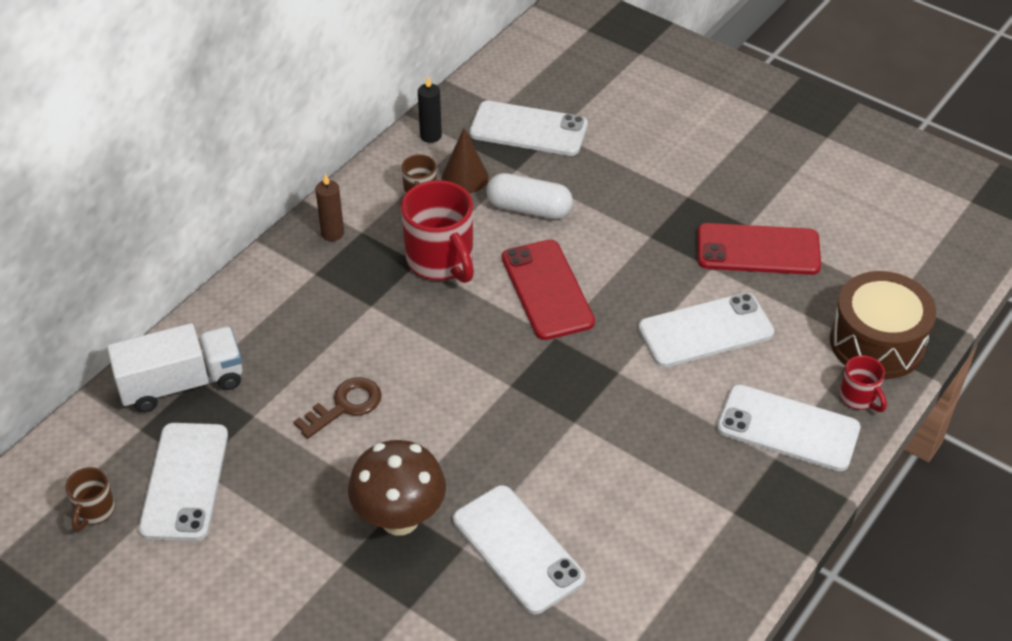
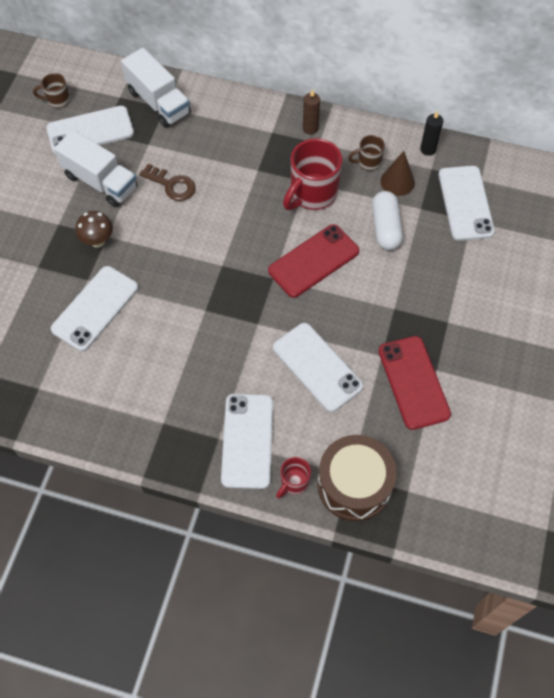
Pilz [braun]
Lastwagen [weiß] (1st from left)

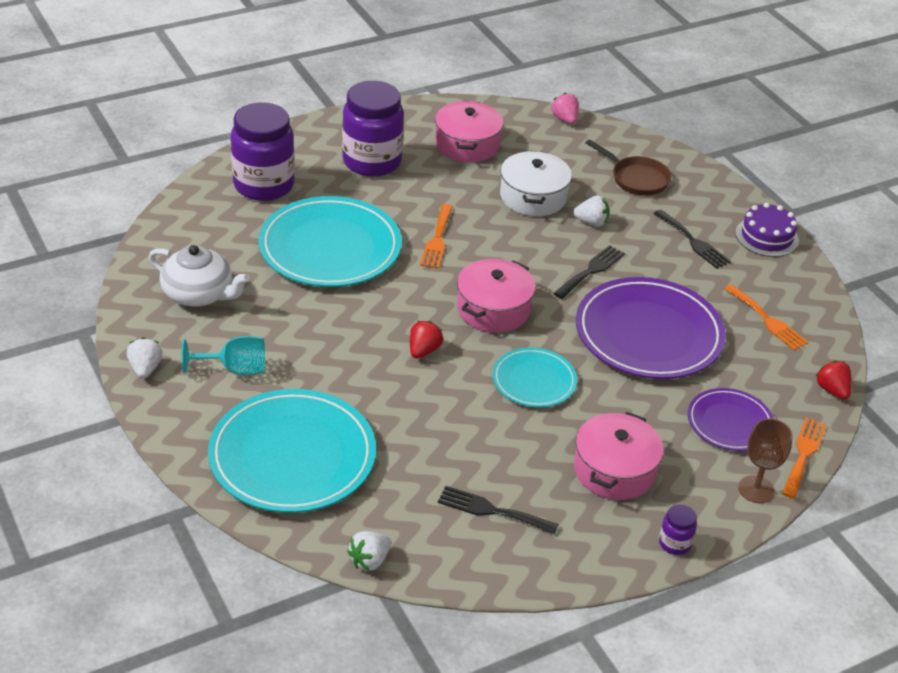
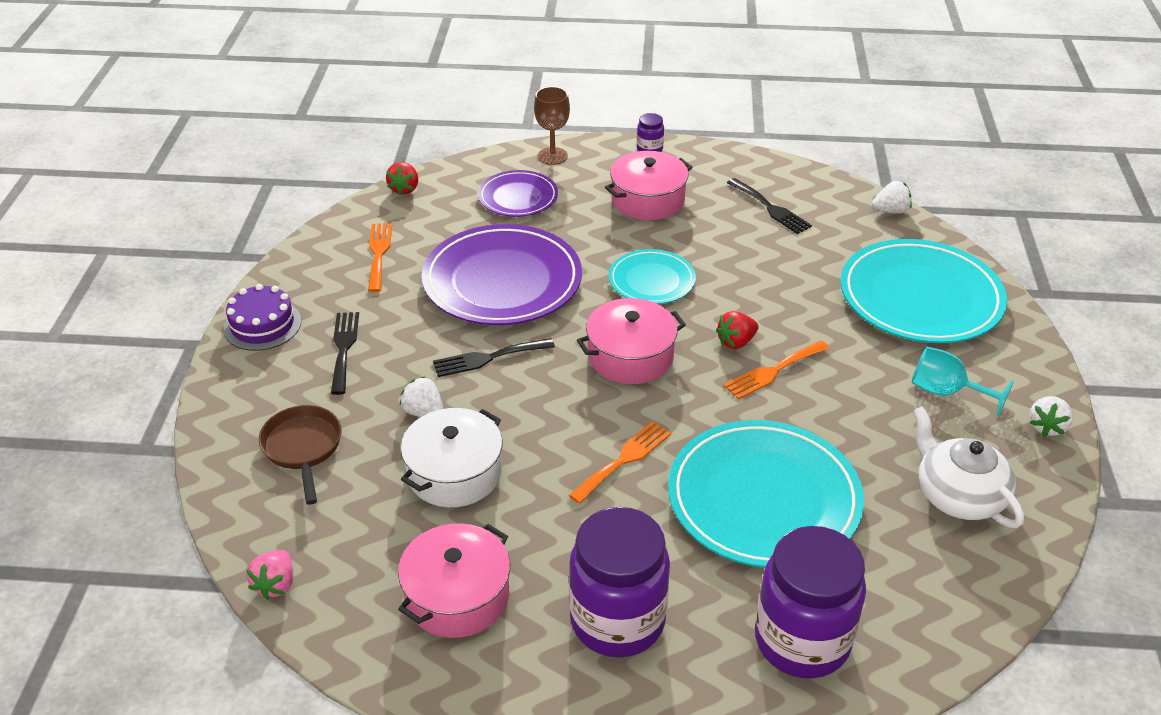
Gabel [orange] (3rd from left)

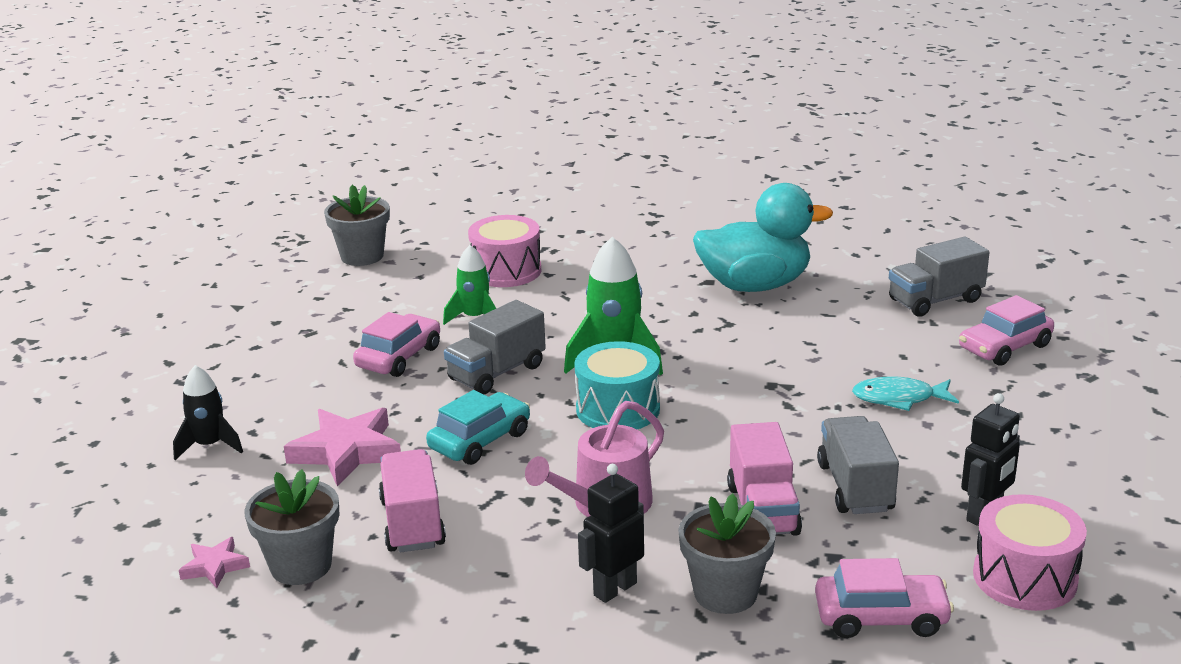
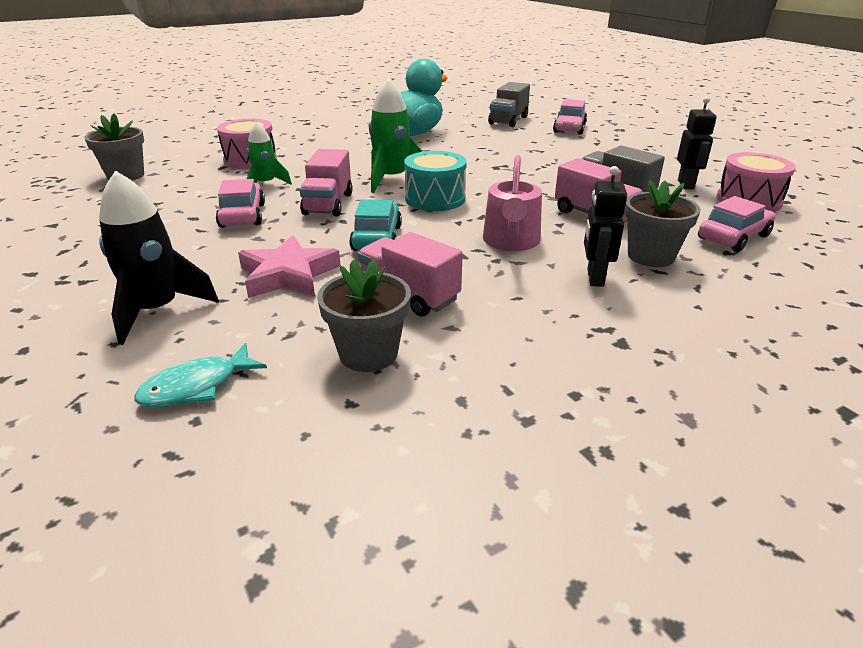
Rakete [schwarz]
Stern [rosa] (1st from left in the first image)
Lastwagen [rosa] (1st from left)
Fisch [türkis]

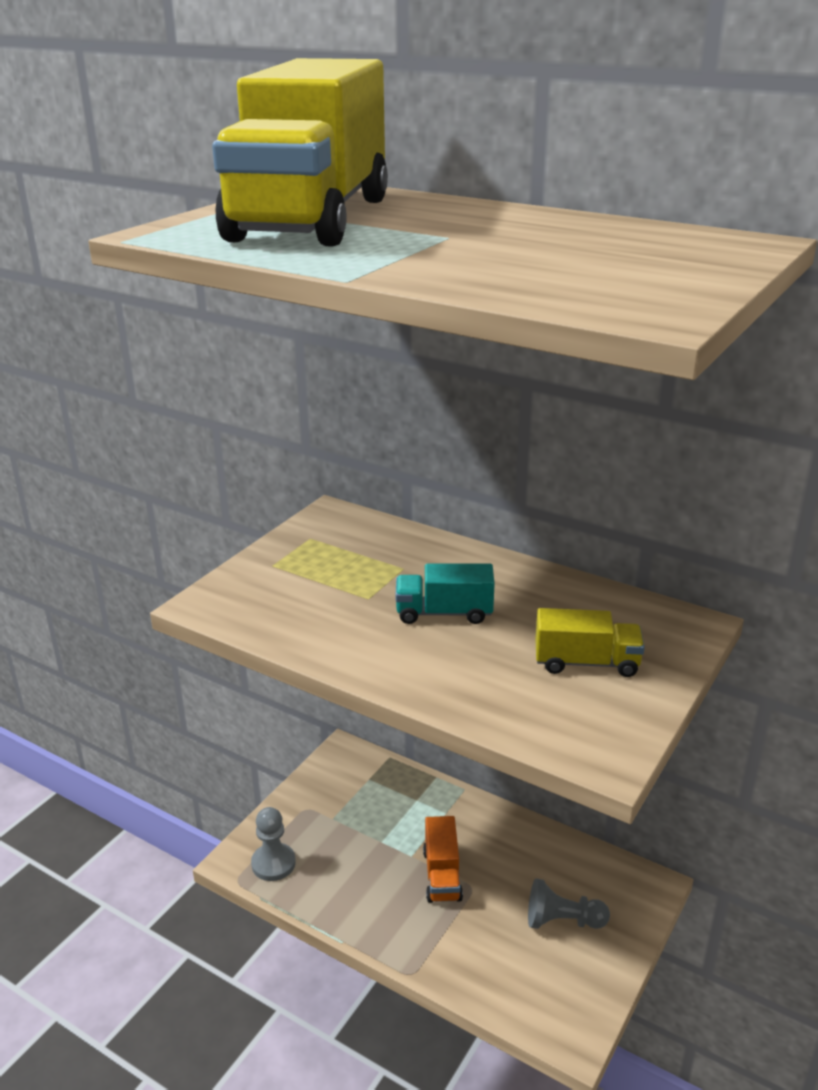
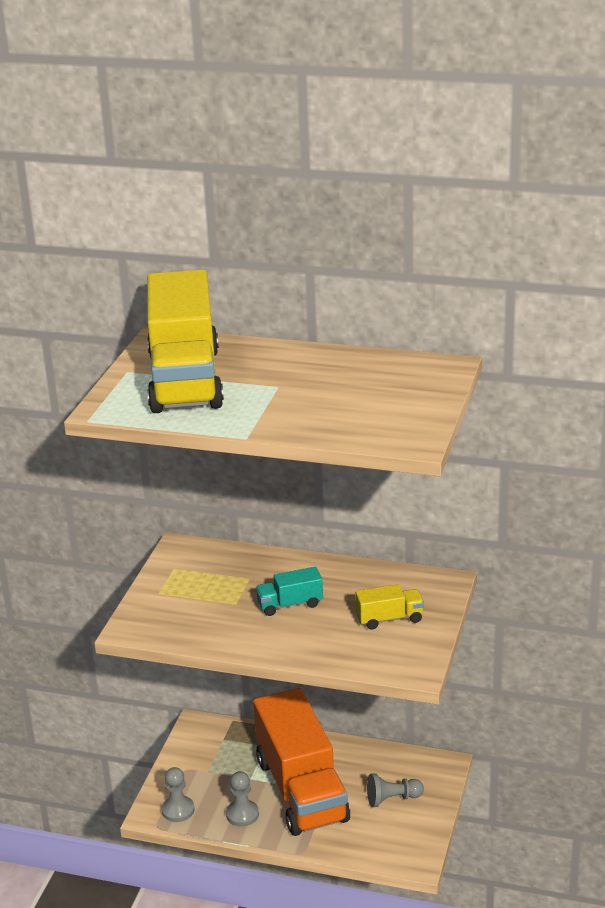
Lastwagen [orange]
Bauer [grau] (2nd from left)

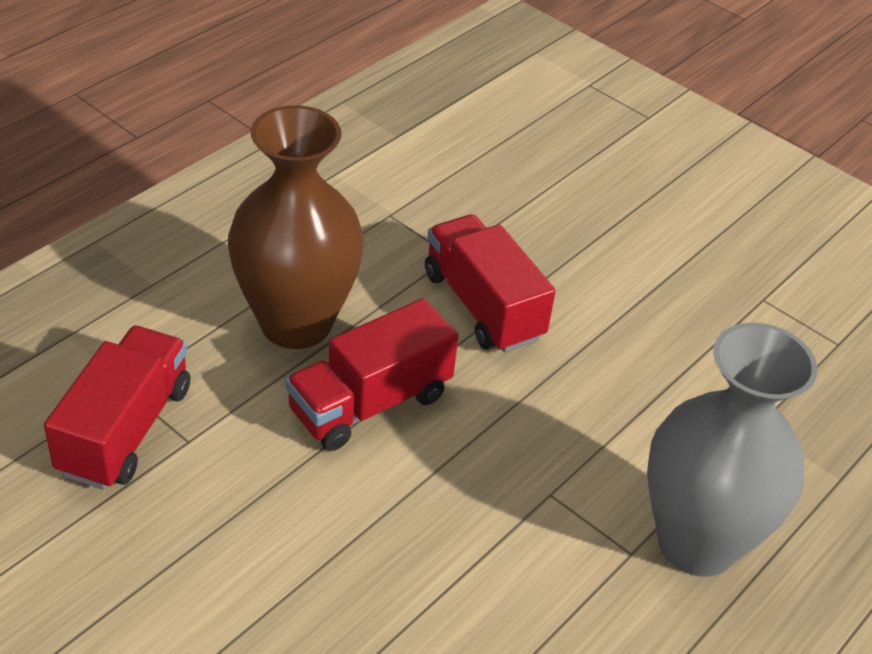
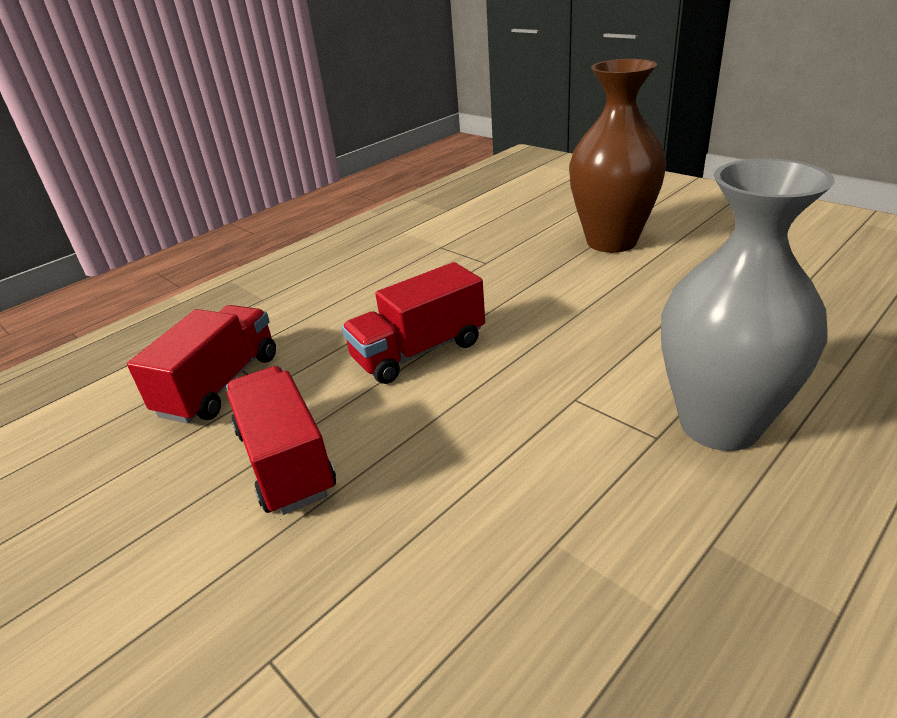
Vase [braun]
Lastwagen [rot] (2nd from left)

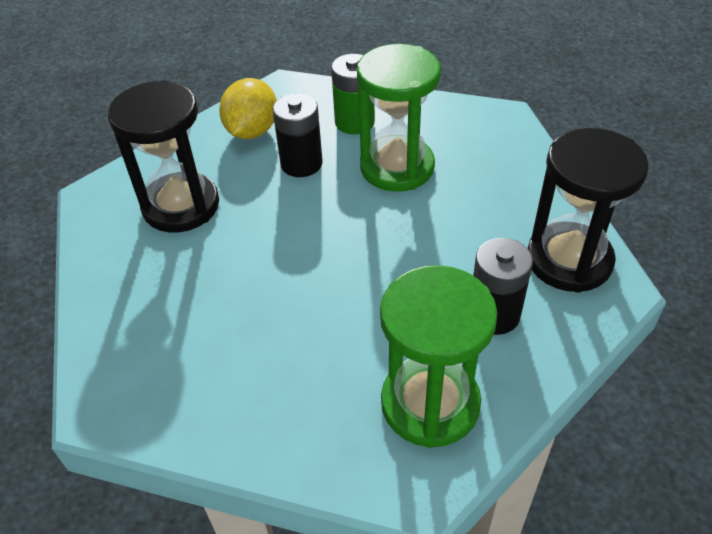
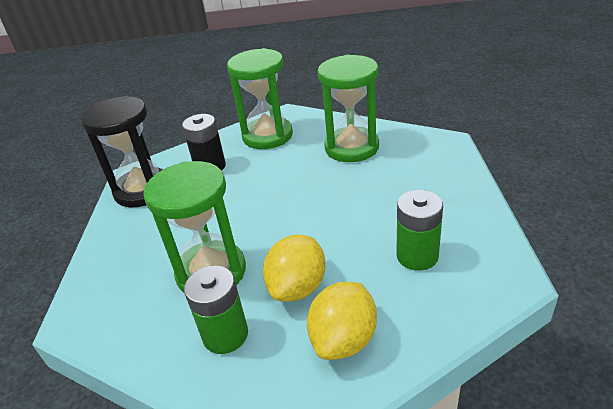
Batterie [grün] (2nd from left)
Zitrone [gelb] (1st from left)
Sanduhr [grün] (3rd from left)

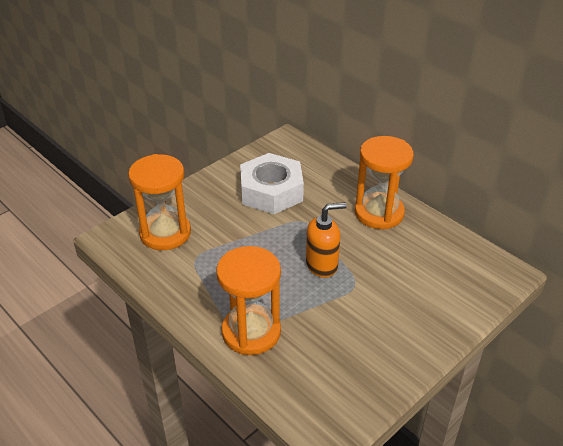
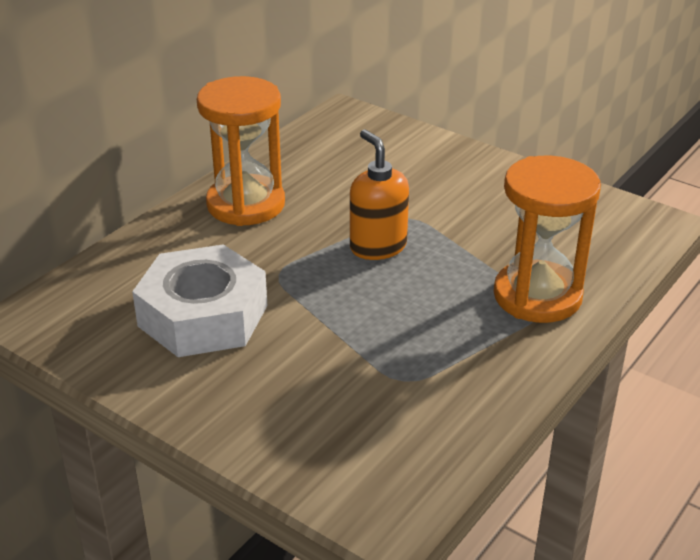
Sanduhr [orange] (1st from left in the first image)

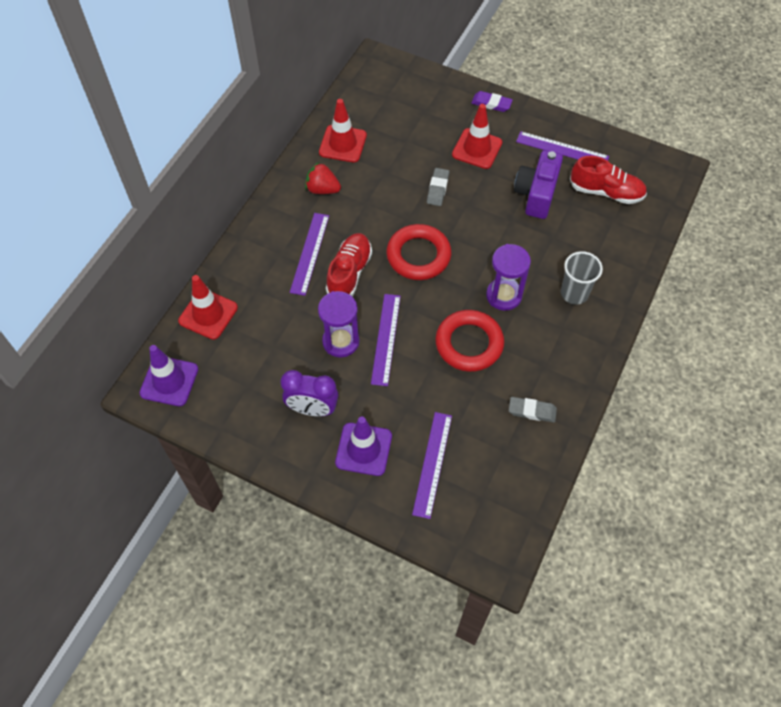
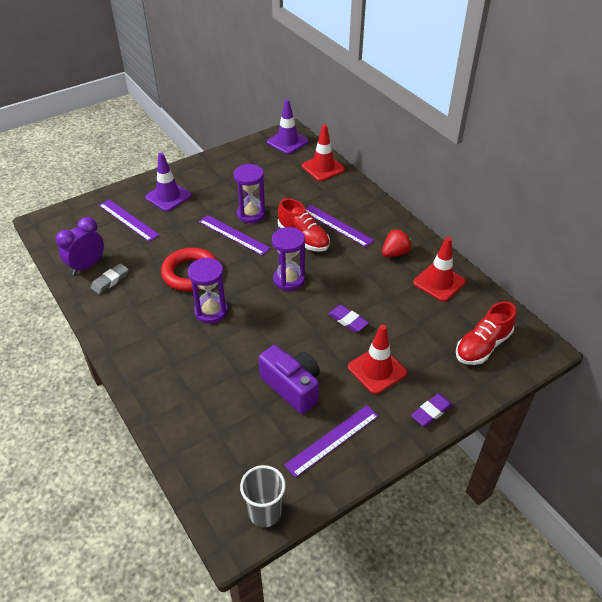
Wecker [lila]
Sanduhr [lila] (3rd from left)
Radiergummi [lila] (1st from left)
Becher [grau]
Schuh [rot] (2nd from left)

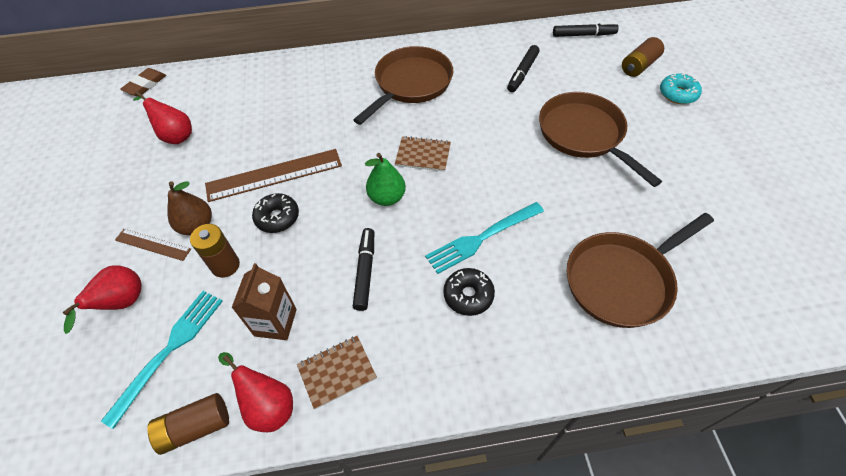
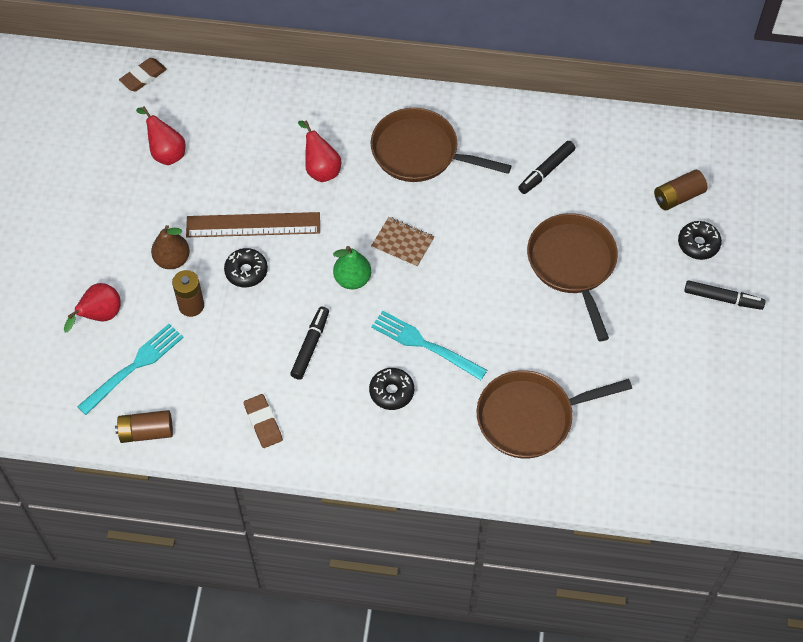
Lineal [braun] (1st from left in the first image)
Birne [rot] (3rd from left)
Getränkekarton [braun]
Radiergummi [braun] (2nd from left)
Pfanne [braun] (1st from left)
Gabel [türkis] (2nd from left)
Filzstift [schwarz] (3rd from left)
Donut [schwarz] (3rd from left)

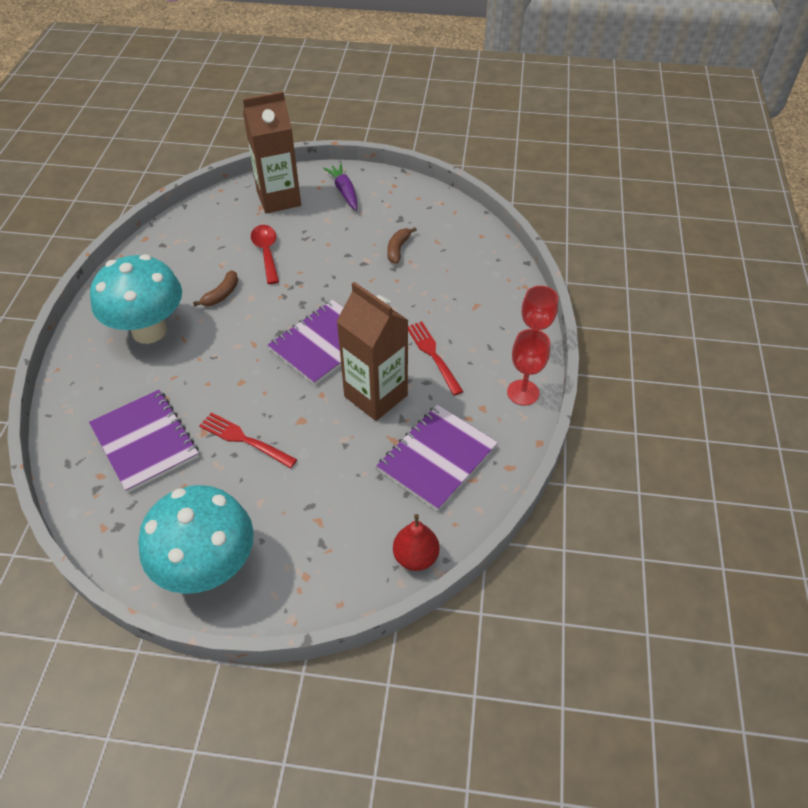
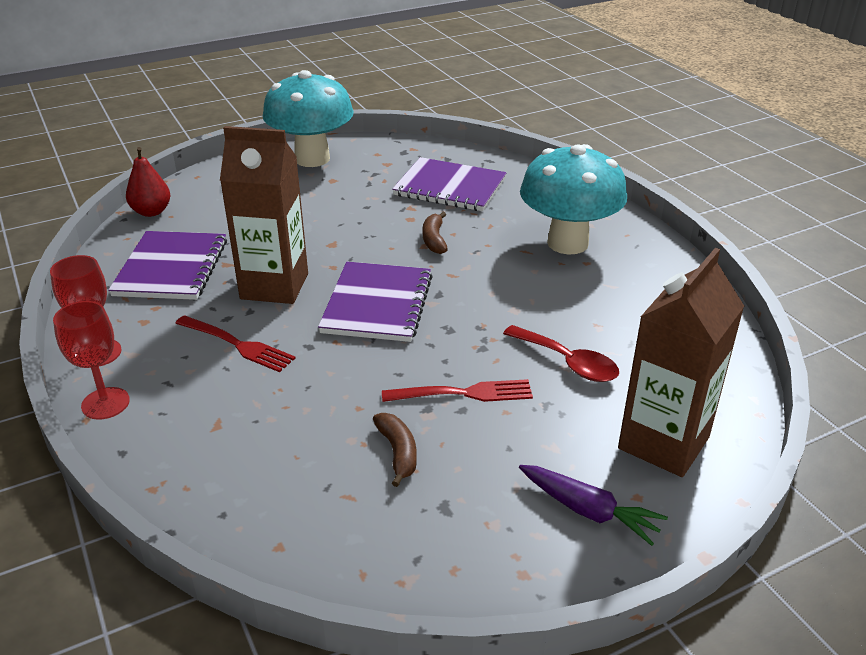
Banane [braun] (2nd from left)
Gabel [rot] (2nd from left)

